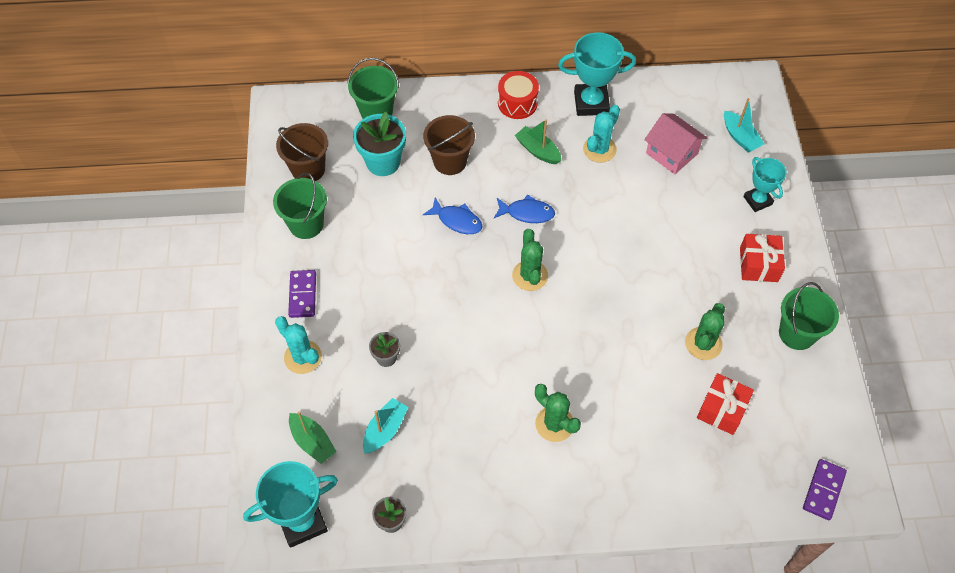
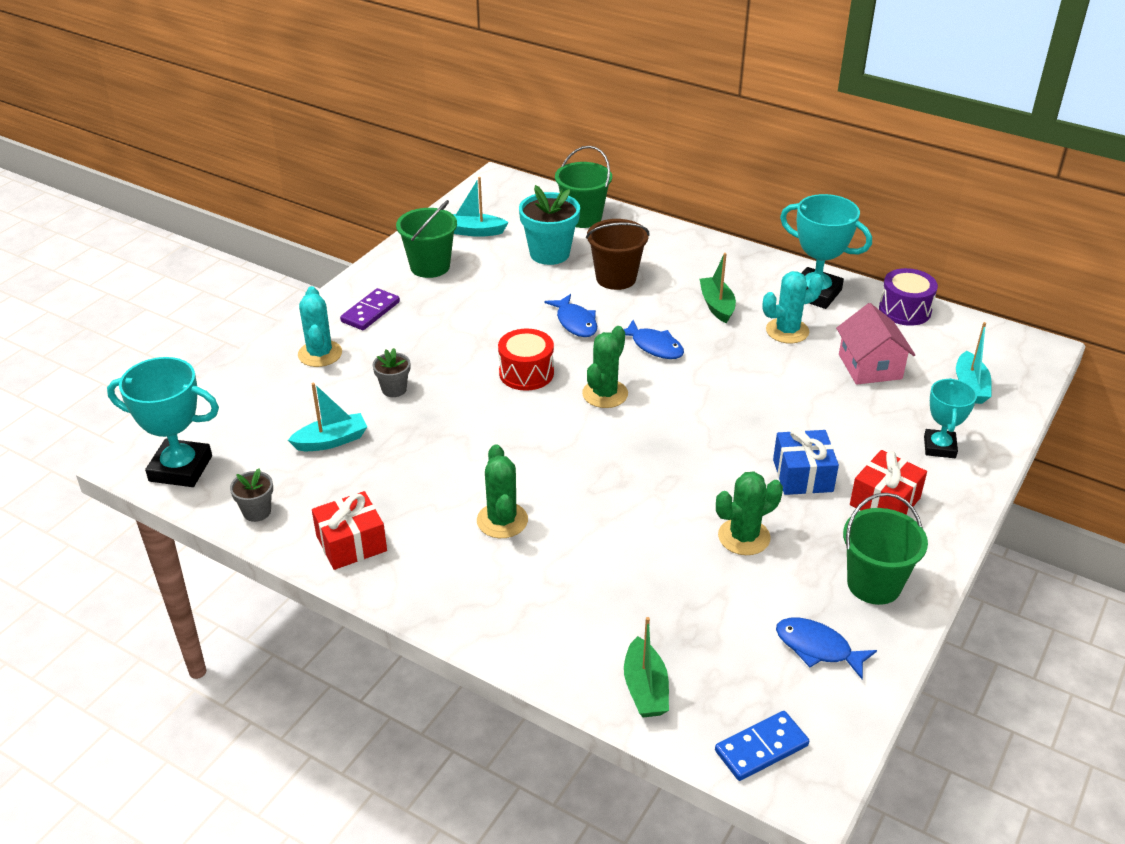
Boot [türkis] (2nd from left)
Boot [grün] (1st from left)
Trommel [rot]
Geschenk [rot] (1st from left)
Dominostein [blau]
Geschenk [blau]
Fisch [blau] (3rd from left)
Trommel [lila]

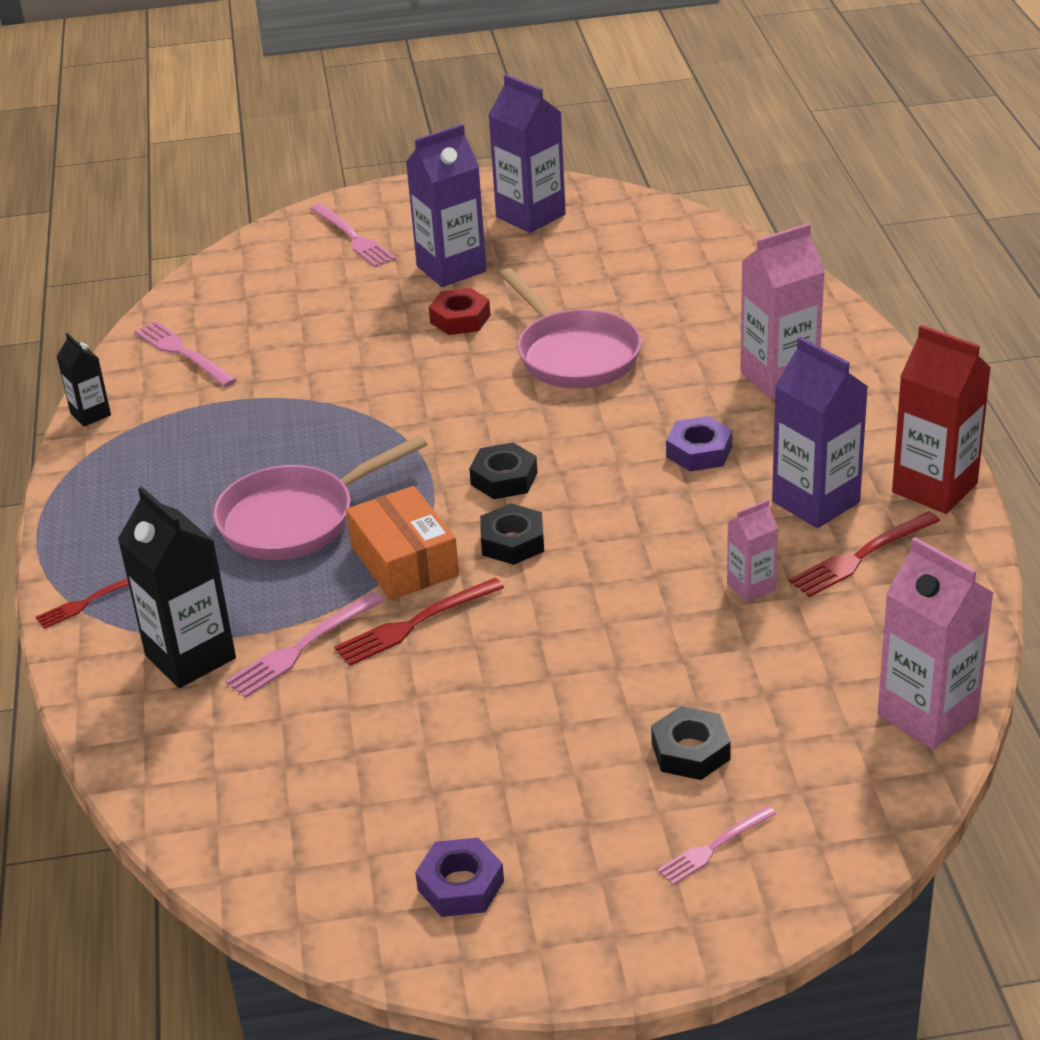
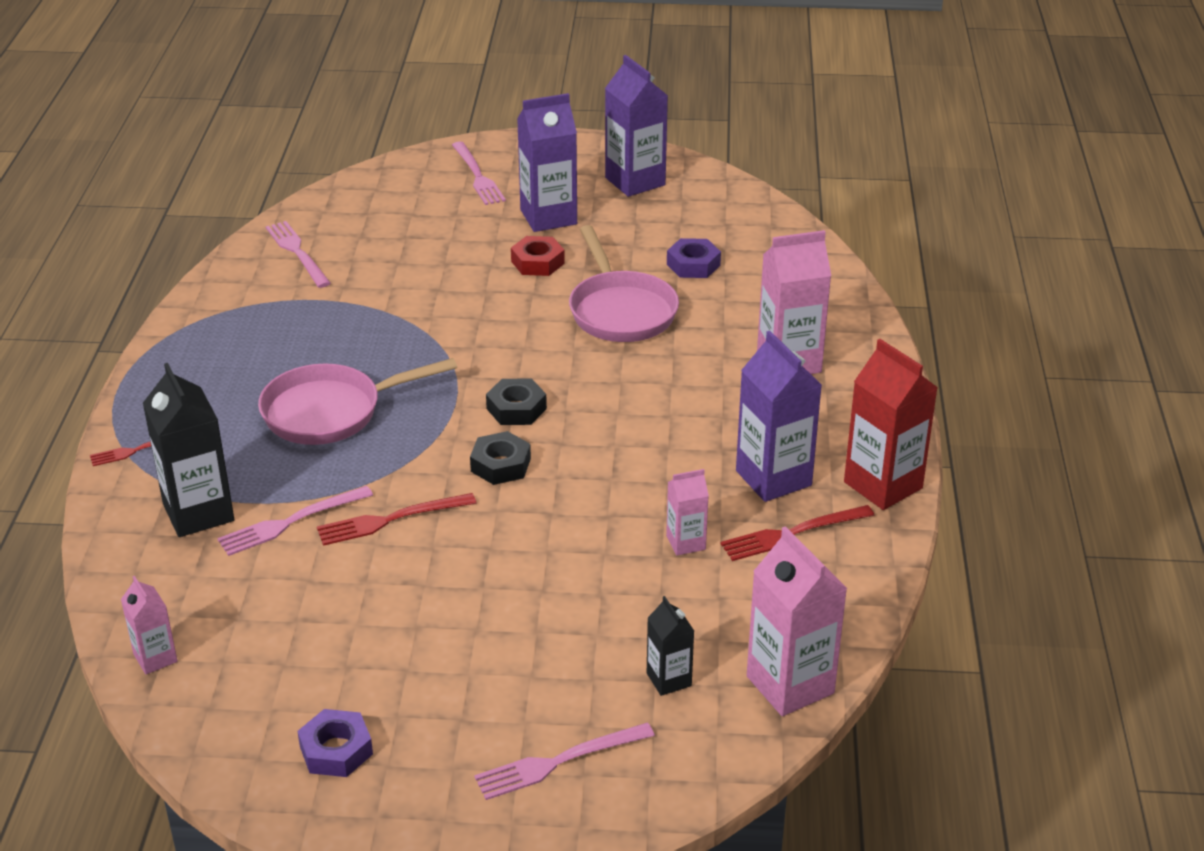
Getränkekarton [schwarz] (2nd from left)
Schachtel [orange]
Sechskantmutter [schwarz] (3rd from left in the first image)
Gabel [rosa] (4th from left)
Sechskantmutter [lila] (2nd from left)
Getränkekarton [rosa] (1st from left)

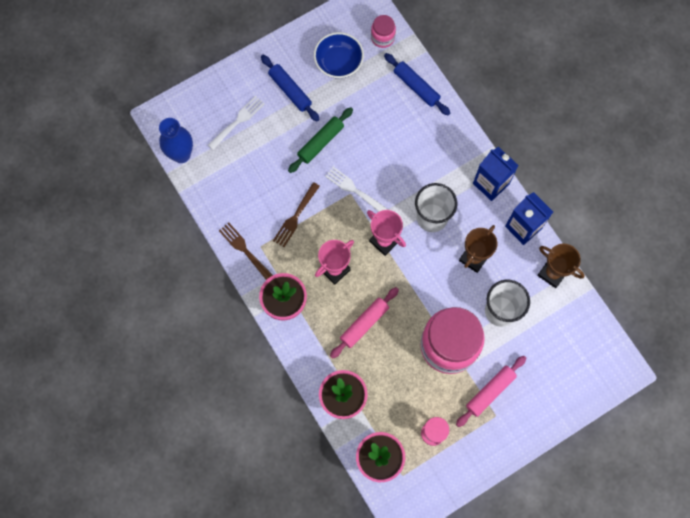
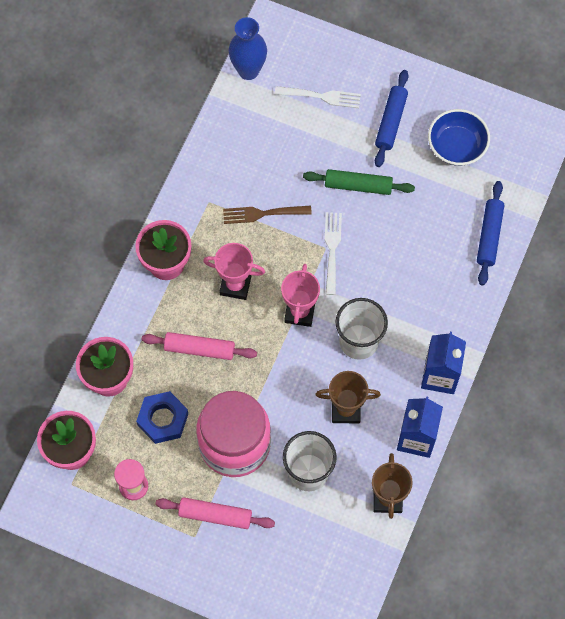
Gabel [braun] (1st from left in the first image)
Einmachglas [rosa] (1st from left in the first image)
Sechskantmutter [blau]

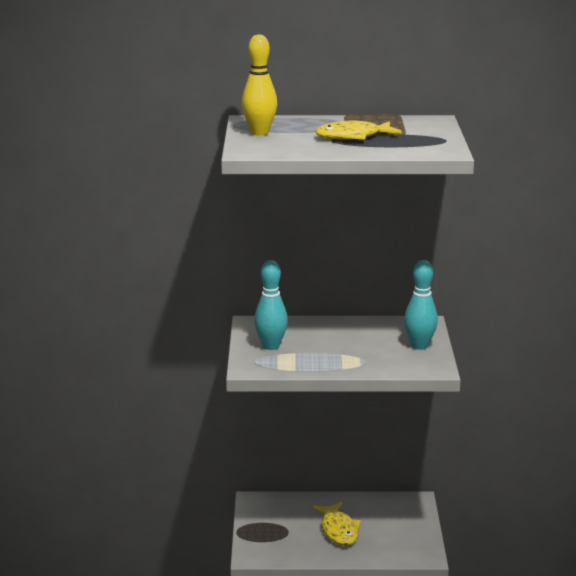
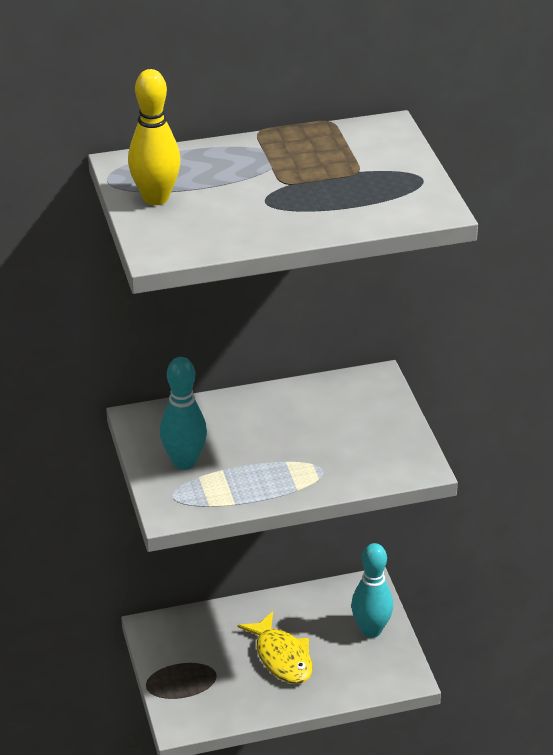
Fisch [gelb] (2nd from left in the first image)
Bowlingkegel [türkis] (2nd from left)

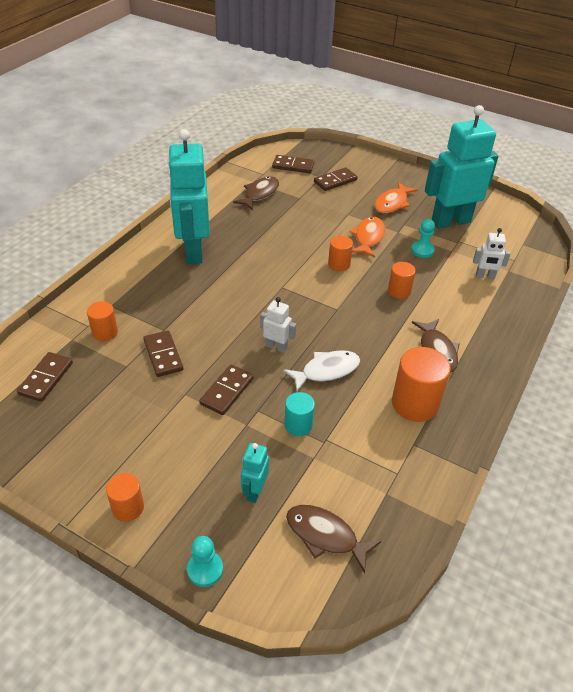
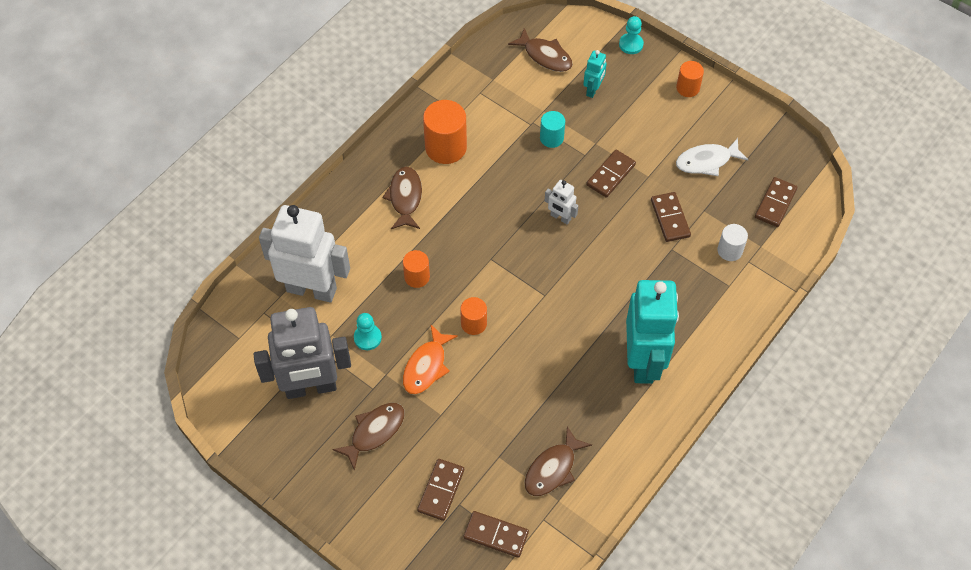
Vollzylinder [weiß]
Fisch [weiß]
Dominostein [braun] (1st from left)
Fisch [braun] (1st from left)
Roboter [grau]
Roboter [weiß] (1st from left)

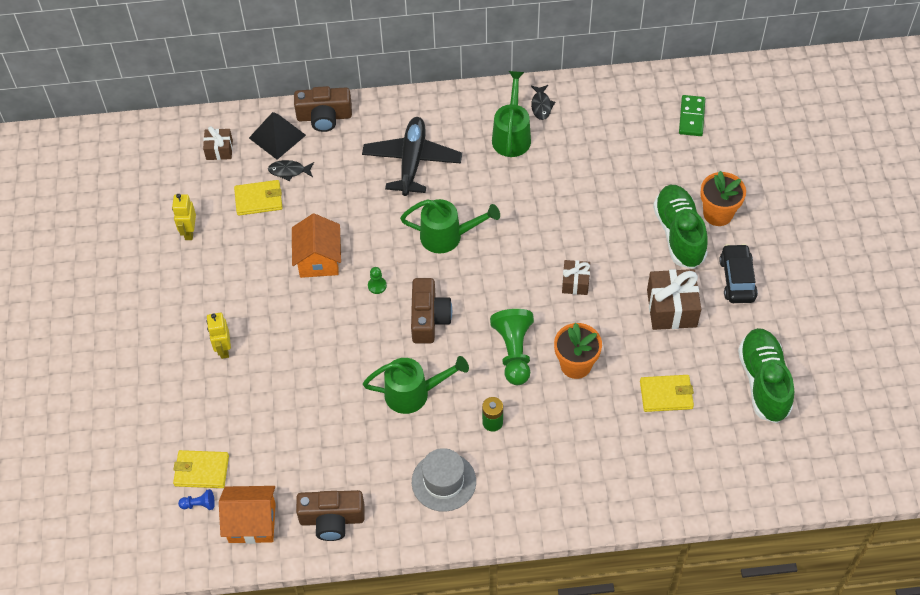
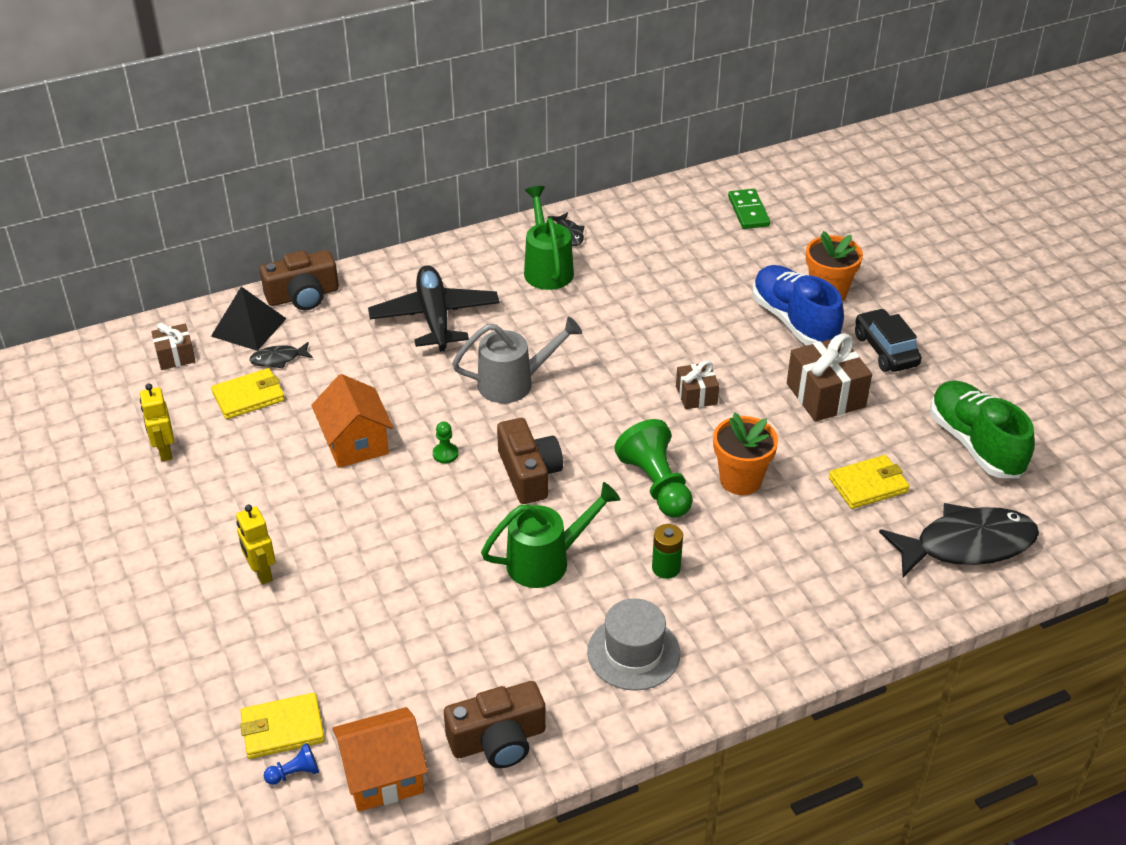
Gießkanne [grau]
Schuh [blau]
Fisch [schwarz] (3rd from left)

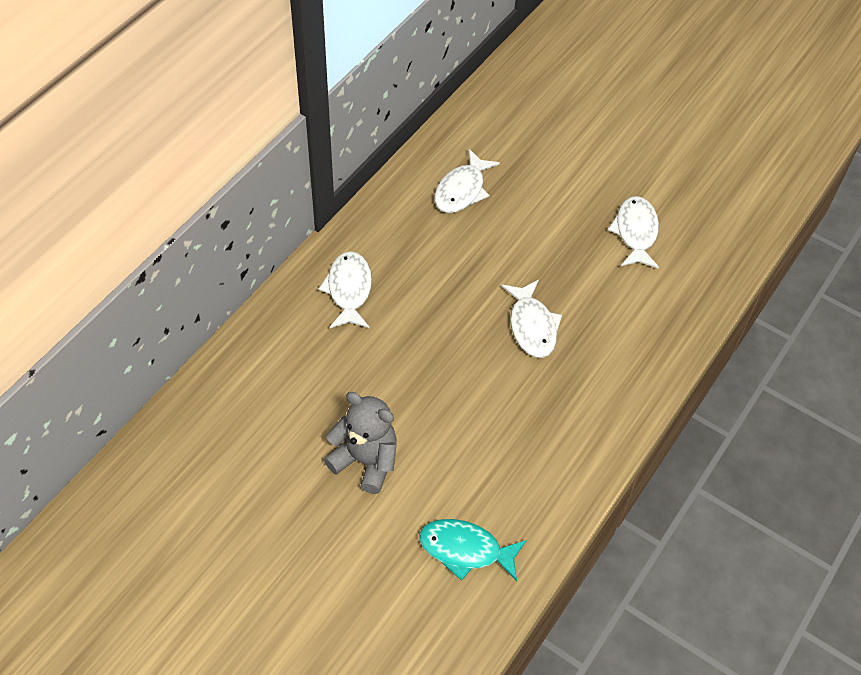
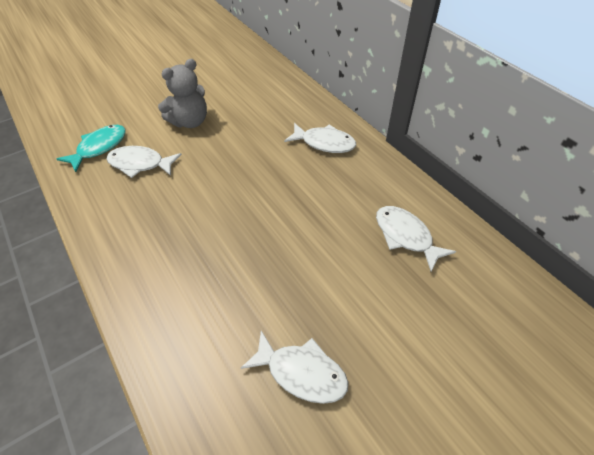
Fisch [weiß] (1st from left)

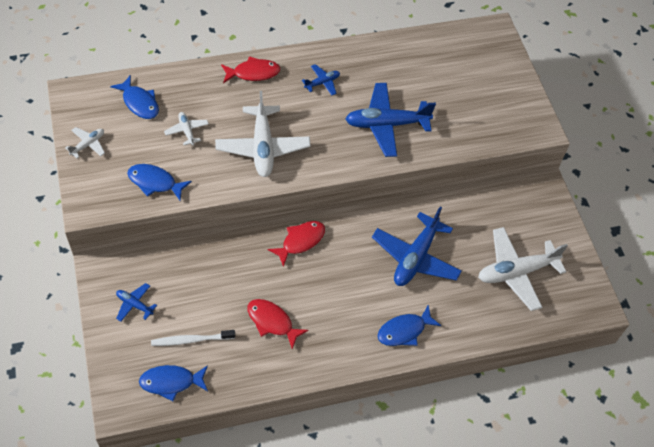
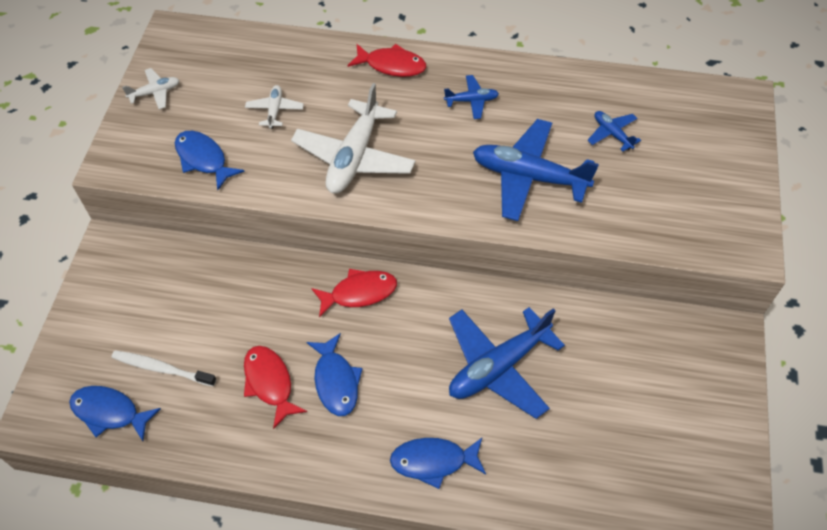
Fisch [blau] (3rd from left)
Flugzeug [blau] (4th from left)
Flugzeug [weiß] (4th from left in the first image)

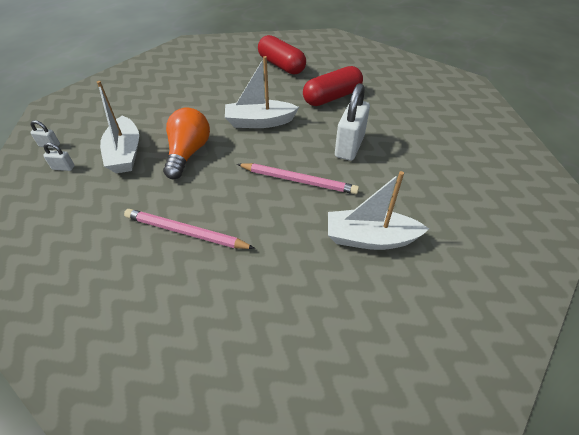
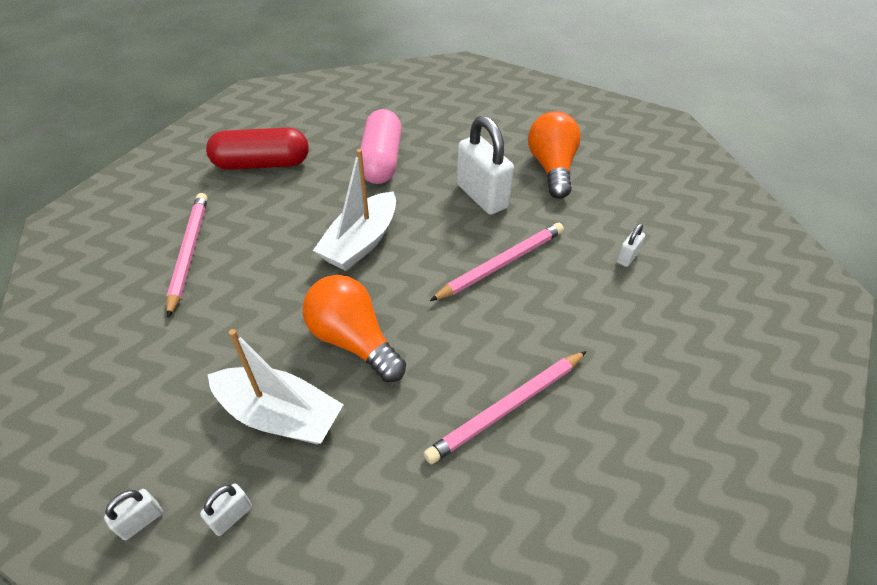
Kapsel [rosa]
Vorhängeschloss [weiß] (4th from left)
Bleistift [rosa] (1st from left)
Glühbirne [orange] (2nd from left)

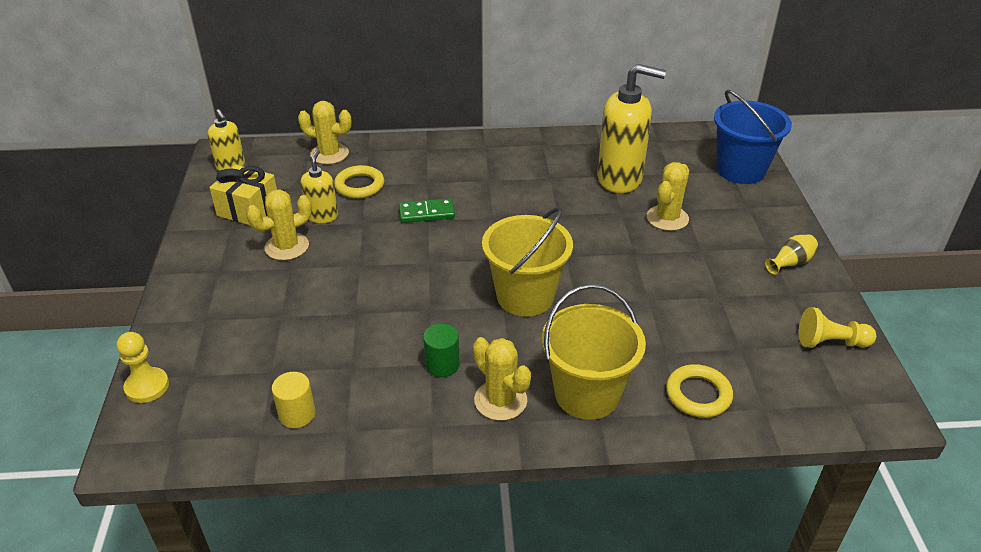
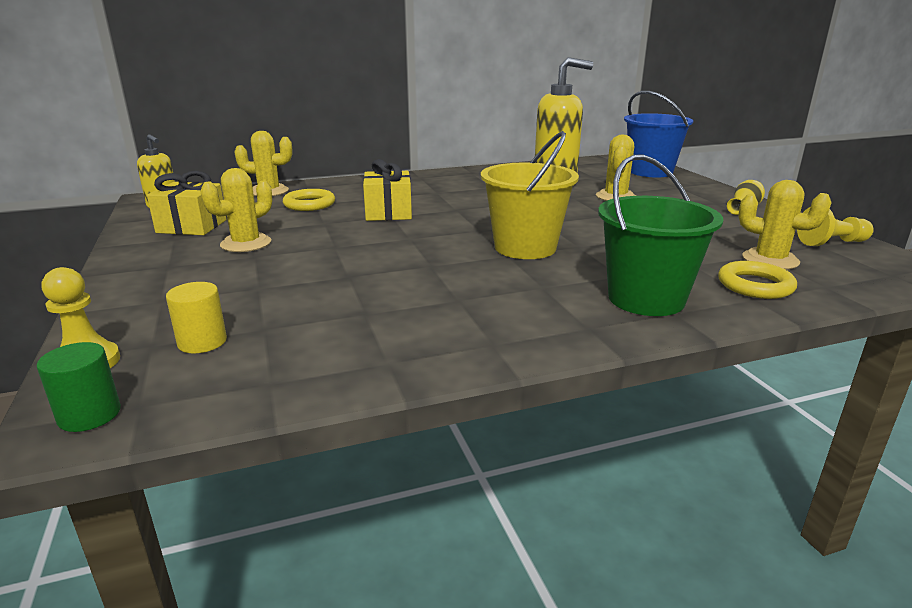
Vollzylinder [gelb]
Seifenspender [gelb] (2nd from left in the first image)
Geschenk [gelb] (2nd from left)
Vollzylinder [grün]
Kaktus [gelb] (4th from left)
Eimer [grün]

